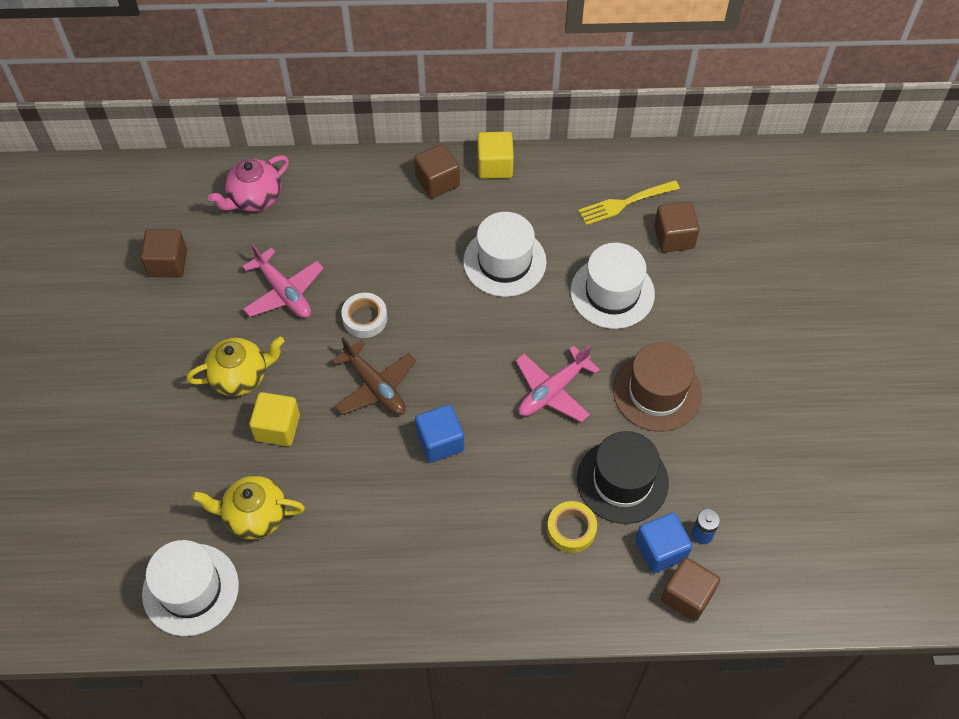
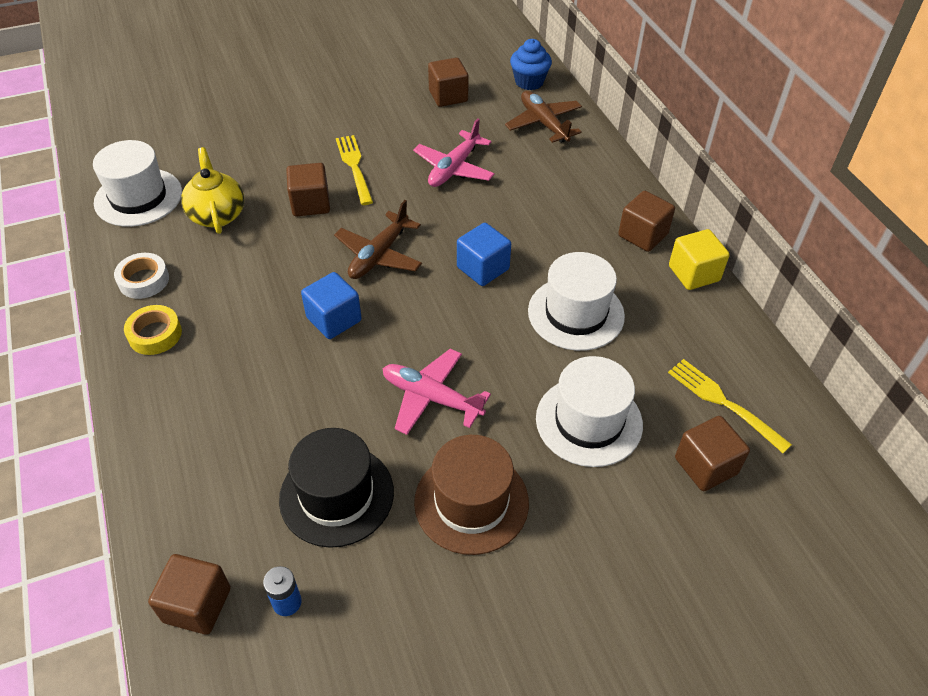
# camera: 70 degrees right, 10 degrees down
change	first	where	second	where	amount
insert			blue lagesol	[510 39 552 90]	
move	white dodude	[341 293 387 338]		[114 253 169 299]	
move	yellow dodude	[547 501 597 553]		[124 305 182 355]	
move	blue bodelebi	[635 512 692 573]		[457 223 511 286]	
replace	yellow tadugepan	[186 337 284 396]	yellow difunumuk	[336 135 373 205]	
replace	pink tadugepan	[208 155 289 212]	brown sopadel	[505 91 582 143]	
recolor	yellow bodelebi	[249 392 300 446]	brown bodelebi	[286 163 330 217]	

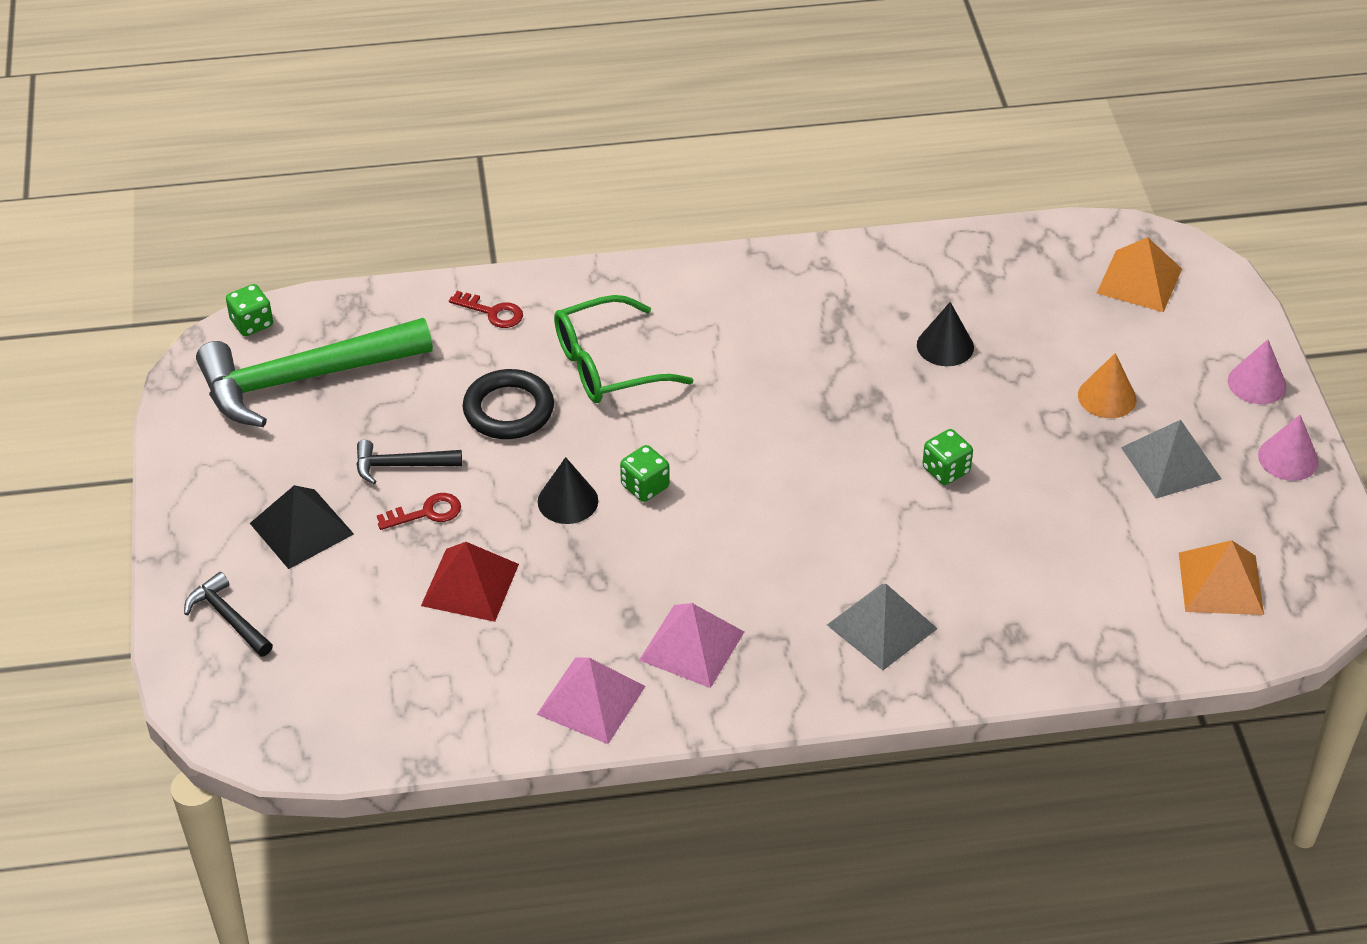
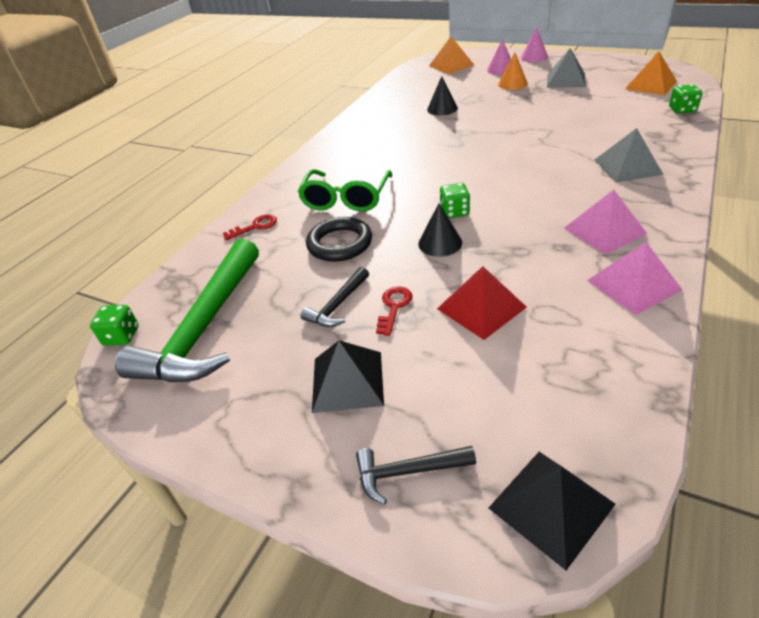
# camera: 50 degrees left, 5 degrees down
change	first	where	second	where	amount
insert			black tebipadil	[489 452 616 570]	
move	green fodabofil	[922 429 973 485]		[669 84 702 114]	
move	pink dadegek	[1258 415 1319 481]		[487 39 511 75]	

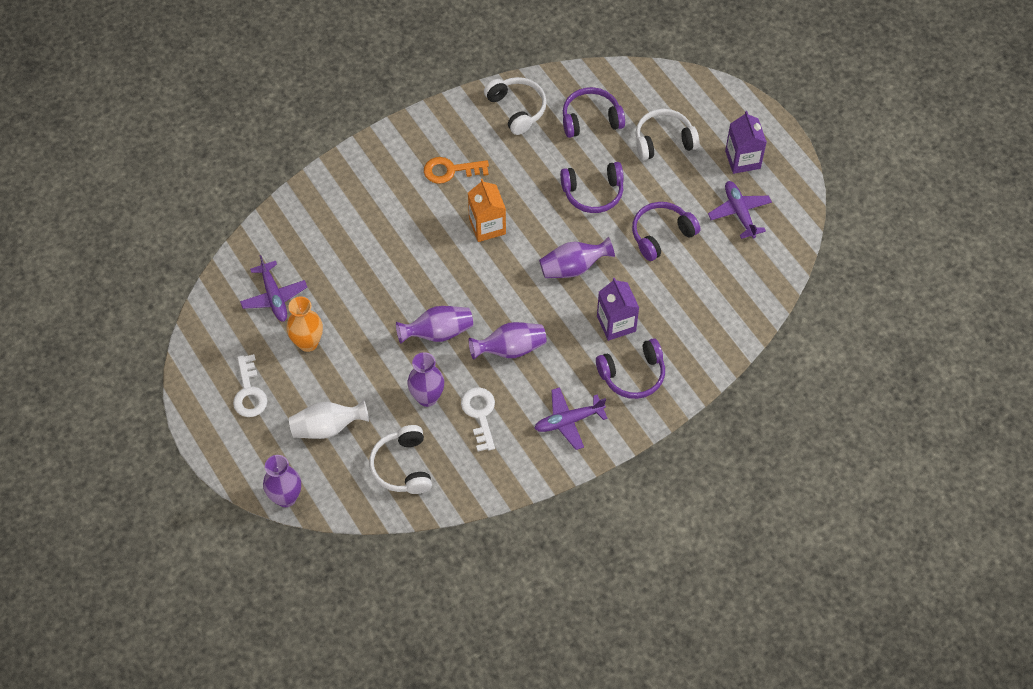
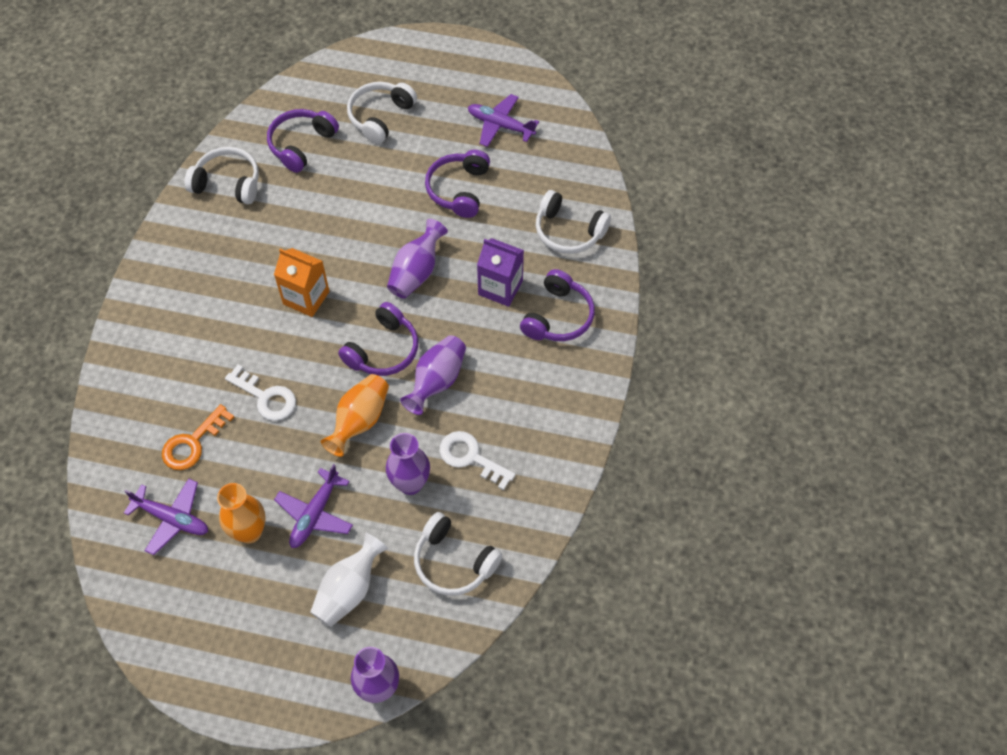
# camera: 45 degrees left, 0 degrees up
change	first	where	second	where	amount
delete	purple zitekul	[725 111 767 174]			
insert			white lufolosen	[536 190 611 254]	
move	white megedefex	[233 354 268 417]		[225 365 296 421]	
move	orange megedefex	[424 157 489 184]		[162 404 234 470]	
move	purple sopadel	[534 387 607 450]		[274 464 353 548]	
move	purple lufolosen	[560 162 624 213]		[338 302 418 376]	
recolor	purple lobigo	[396 306 473 343]	orange lobigo	[321 374 389 457]	

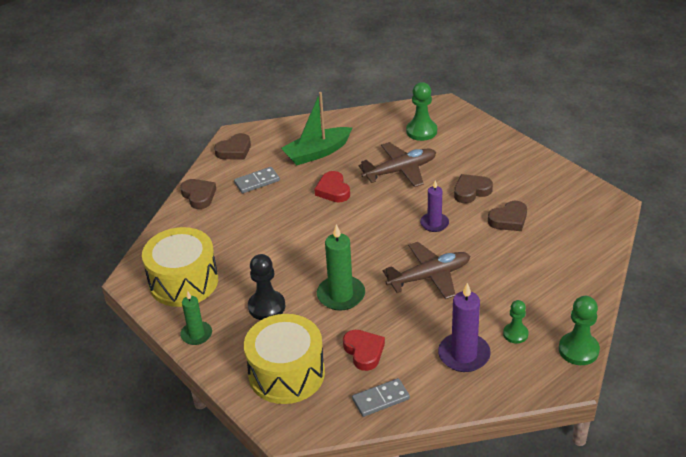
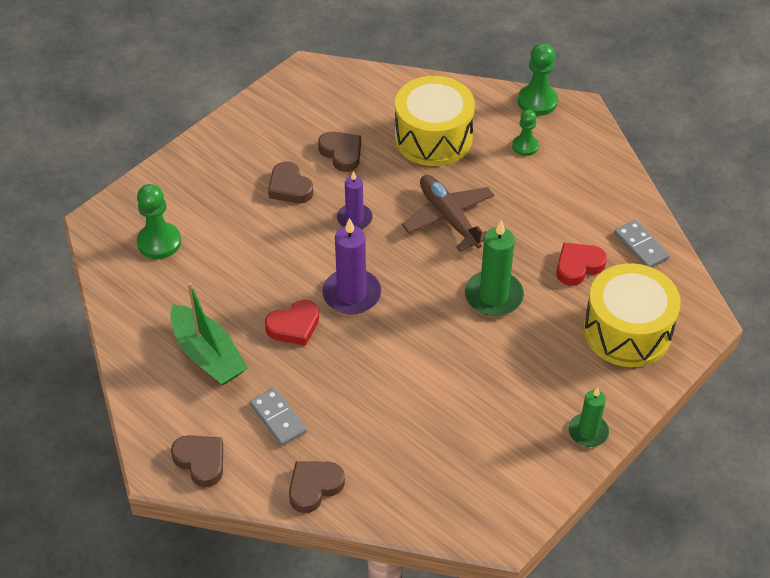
# camera: 100 degrees left, 10 degrees up
change	first	where	second	where	amount
delete	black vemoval	[248 254 285 320]			
delete	brown sopadel	[359 142 436 187]			
move	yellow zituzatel	[142 227 218 307]		[395 76 475 166]	
move	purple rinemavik	[438 283 491 372]		[322 218 381 315]	

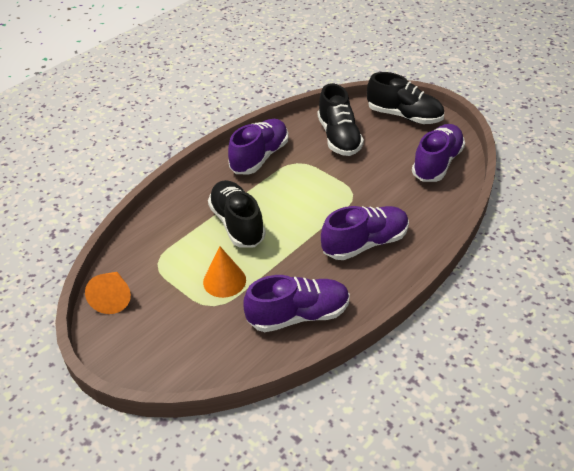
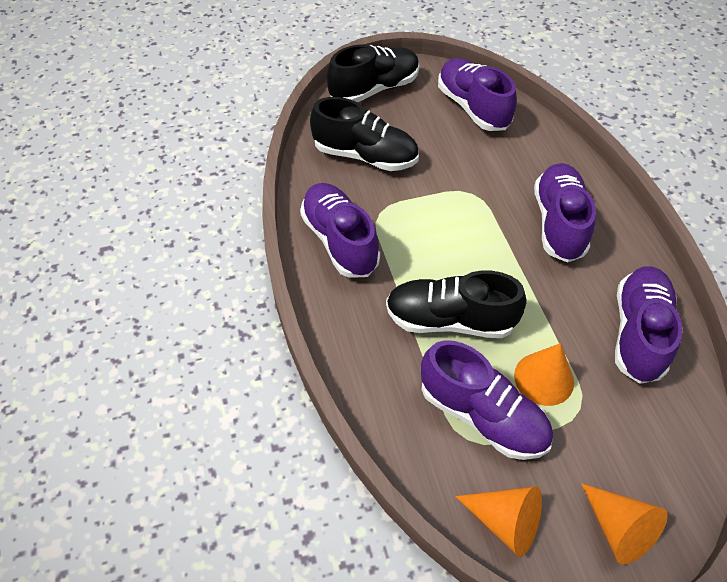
# camera: 60 degrees left, 10 degrees up
change	first	where	second	where	amount
insert			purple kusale	[421 340 553 460]	
insert			orange dadegek	[581 483 668 565]	

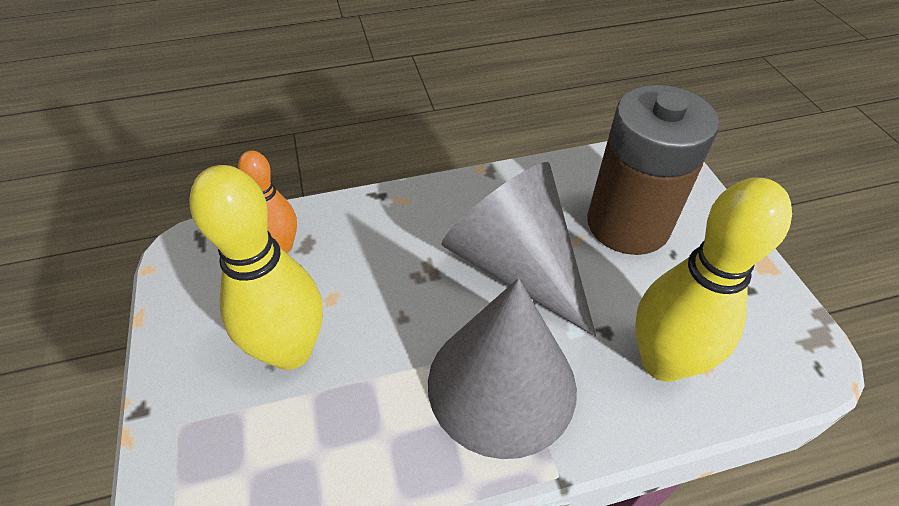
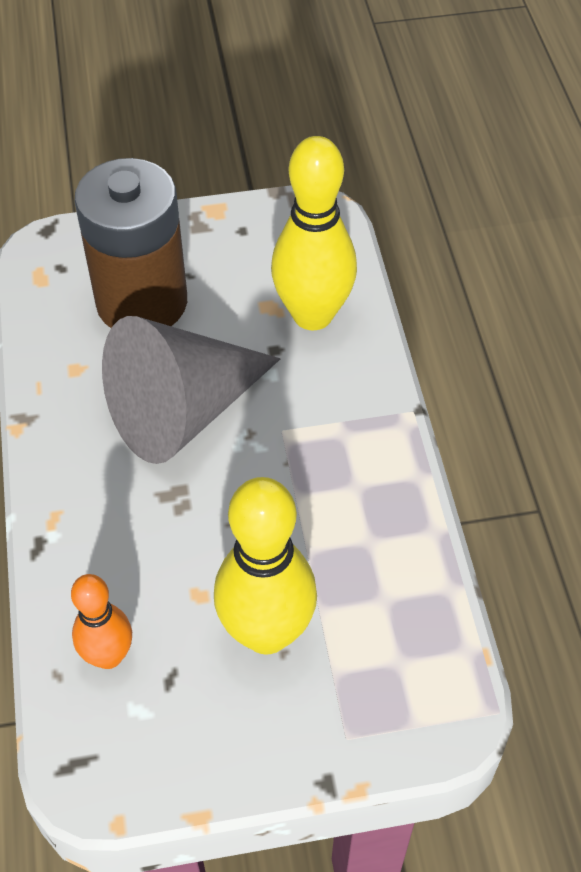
# camera: 85 degrees left, 5 degrees up
change	first	where	second	where	amount
delete	grey dadegek	[428 278 577 459]			

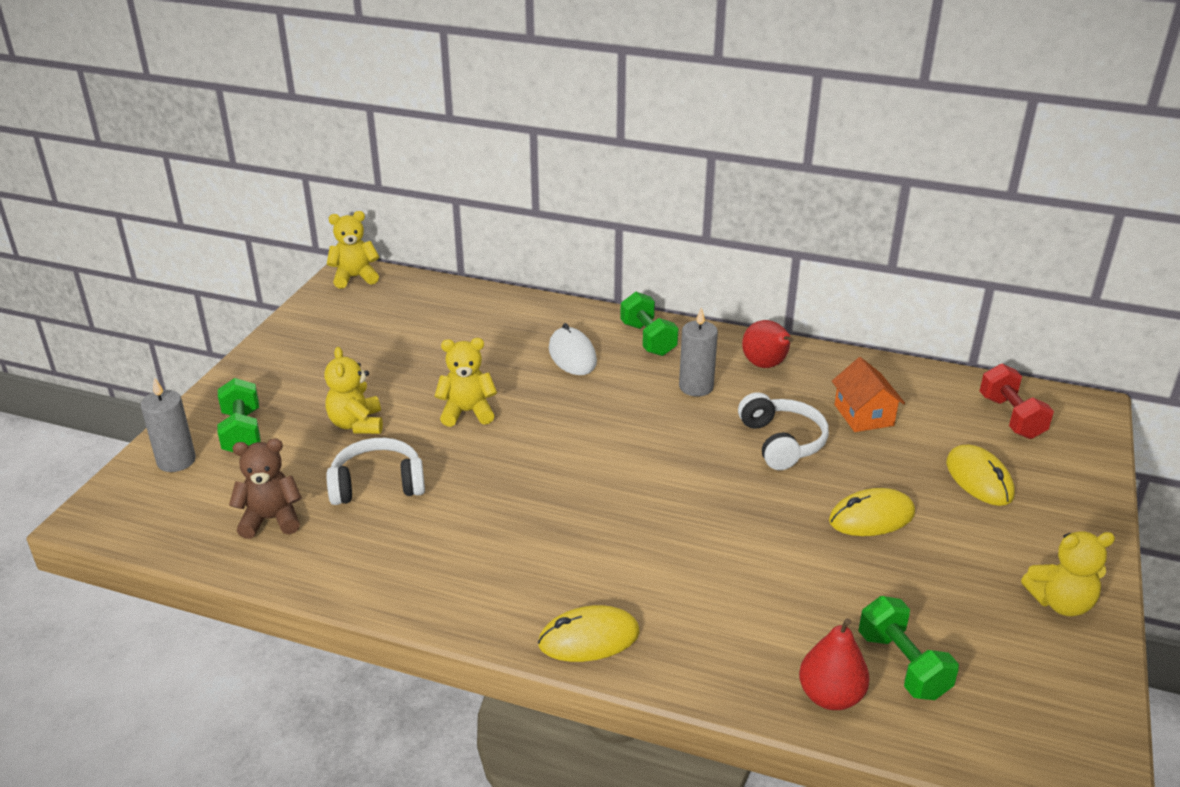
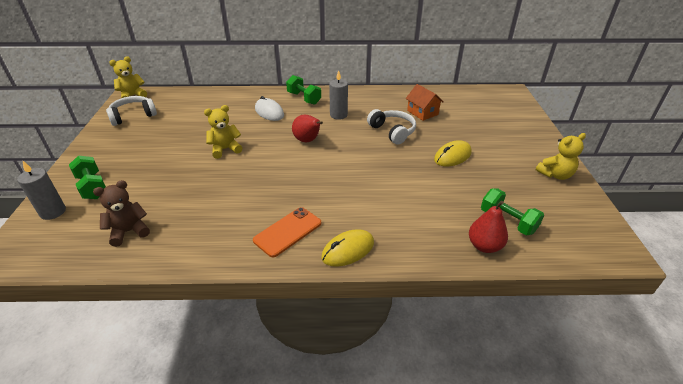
# camera: 20 degrees left, 5 degrees up
change	first	where	second	where	amount
delete	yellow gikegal	[324 347 383 434]			
delete	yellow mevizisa	[946 445 1015 506]			
delete	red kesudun	[980 364 1054 439]			
insert			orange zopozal	[253 207 322 257]	
move	white lufolosen	[326 438 425 505]		[106 96 157 126]	
move	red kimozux	[742 320 794 368]		[292 115 323 142]	

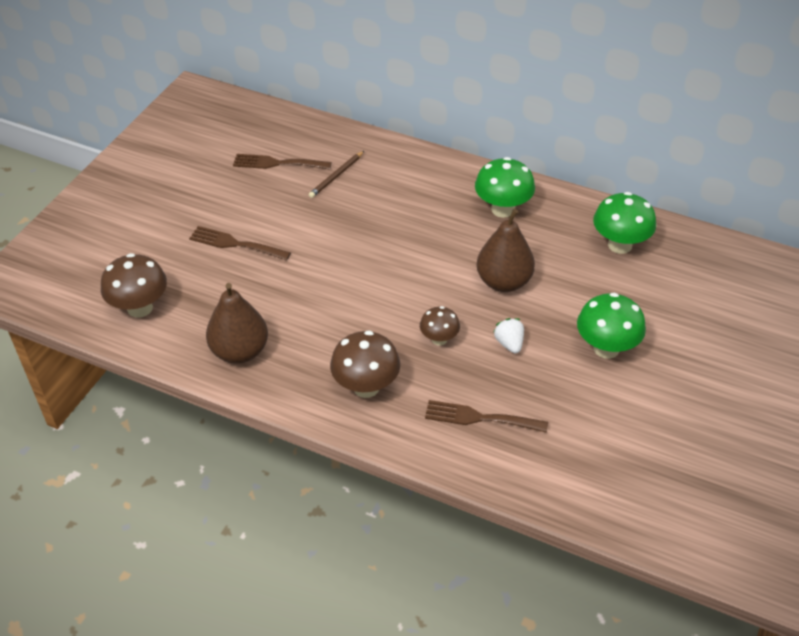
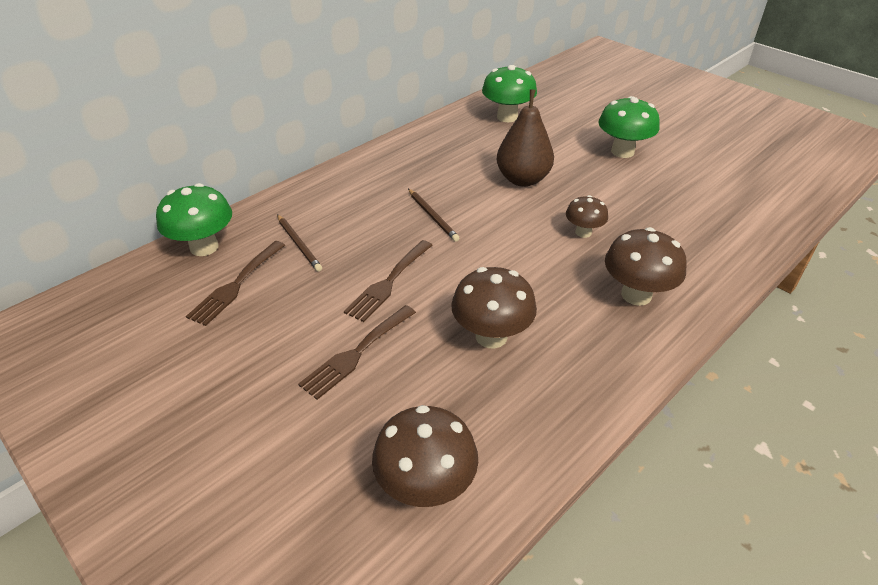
# camera: 70 degrees left, 5 degrees down
change	first	where	second	where	amount
delete	brown kimozux	[206 283 268 363]			
delete	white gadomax	[494 318 524 353]			
insert			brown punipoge	[408 189 460 242]	
insert			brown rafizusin	[451 267 537 348]	
move	brown difunumuk	[425 400 548 433]		[344 240 433 322]	
move	green rafizusin	[475 157 535 218]		[156 183 232 256]	

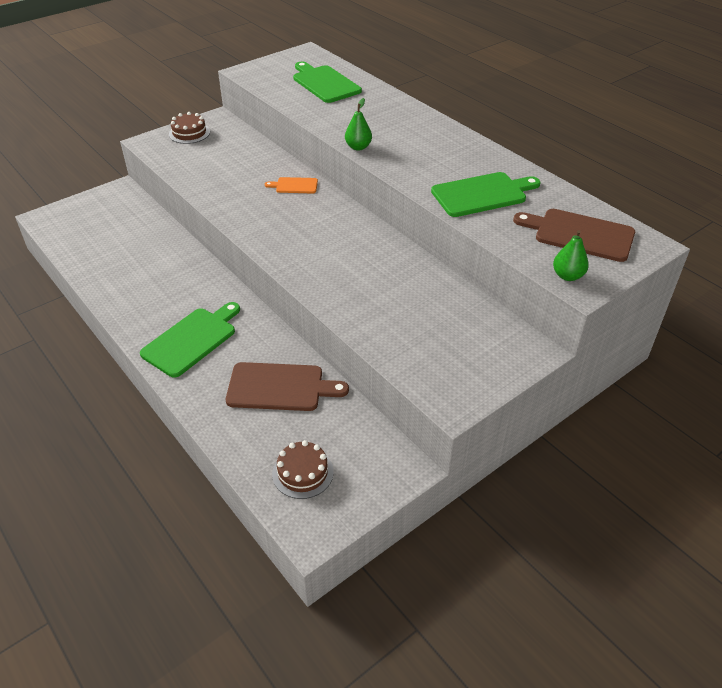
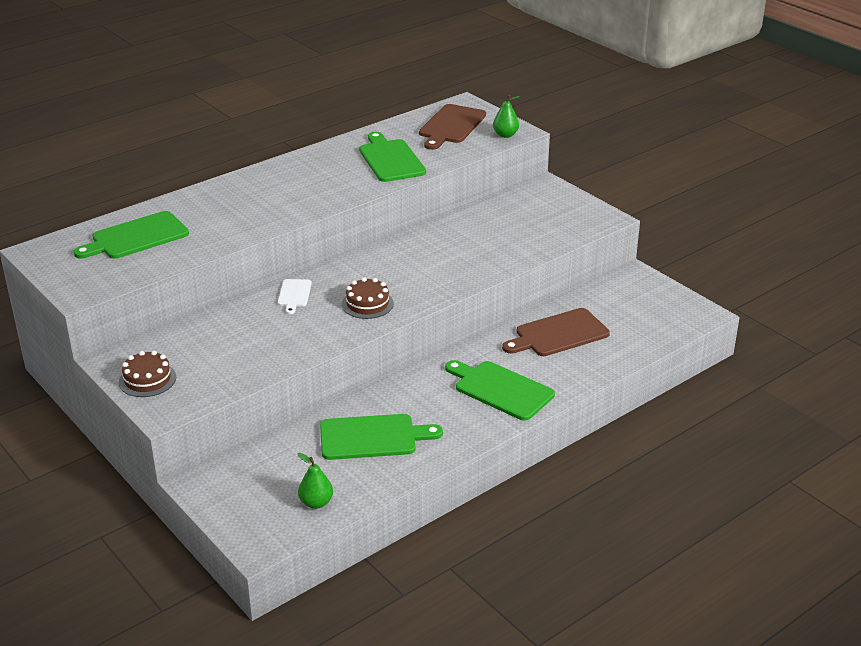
# camera: 90 degrees left, 10 degrees down
change	first	where	second	where	amount
insert			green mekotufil	[320 414 443 460]	
move	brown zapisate	[272 440 334 499]		[342 277 394 319]	
move	green kimozux	[345 98 372 151]		[298 453 333 509]	
recolor	orange mekotufil	[265 177 318 194]	white mekotufil	[278 279 312 314]	
rotate	brown mekotufil	[226 362 349 411]		[502 308 610 356]	120 degrees counterclockwise

